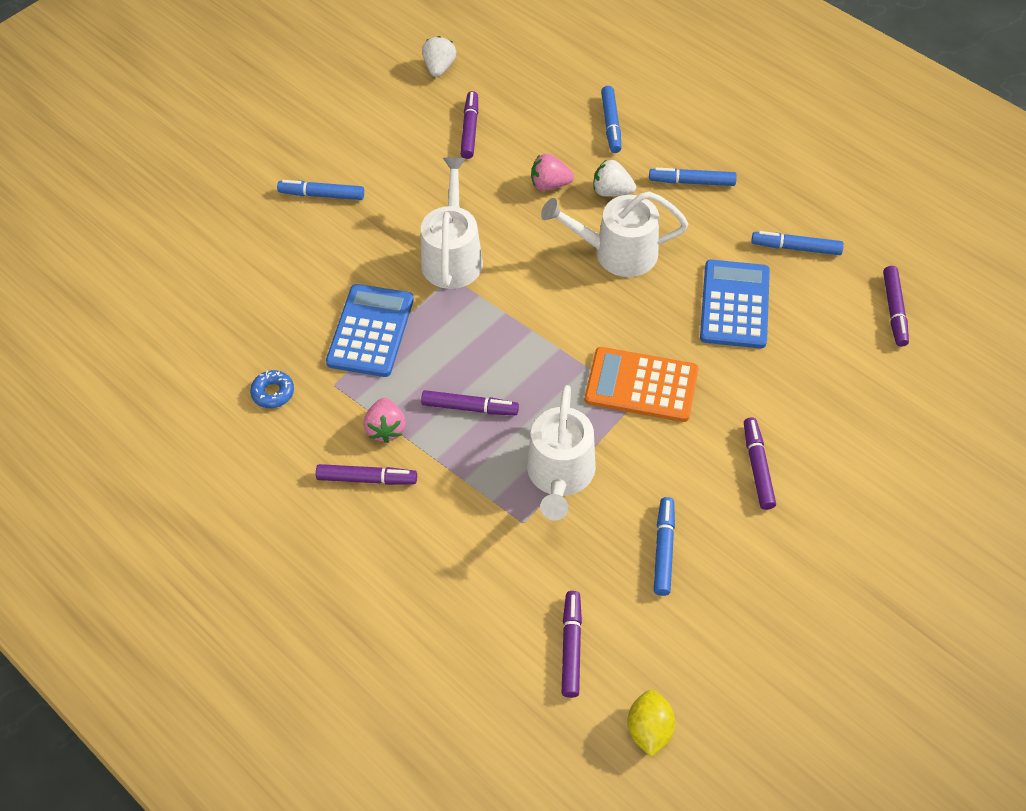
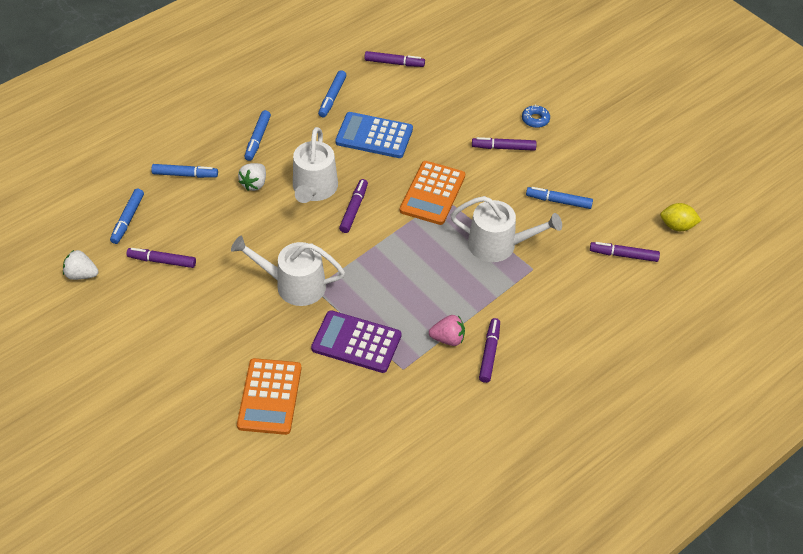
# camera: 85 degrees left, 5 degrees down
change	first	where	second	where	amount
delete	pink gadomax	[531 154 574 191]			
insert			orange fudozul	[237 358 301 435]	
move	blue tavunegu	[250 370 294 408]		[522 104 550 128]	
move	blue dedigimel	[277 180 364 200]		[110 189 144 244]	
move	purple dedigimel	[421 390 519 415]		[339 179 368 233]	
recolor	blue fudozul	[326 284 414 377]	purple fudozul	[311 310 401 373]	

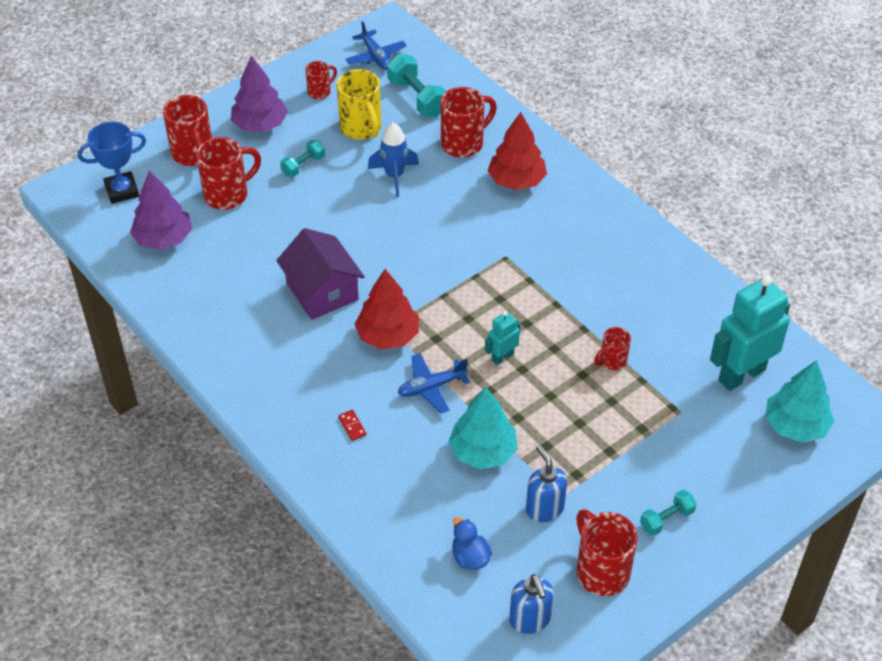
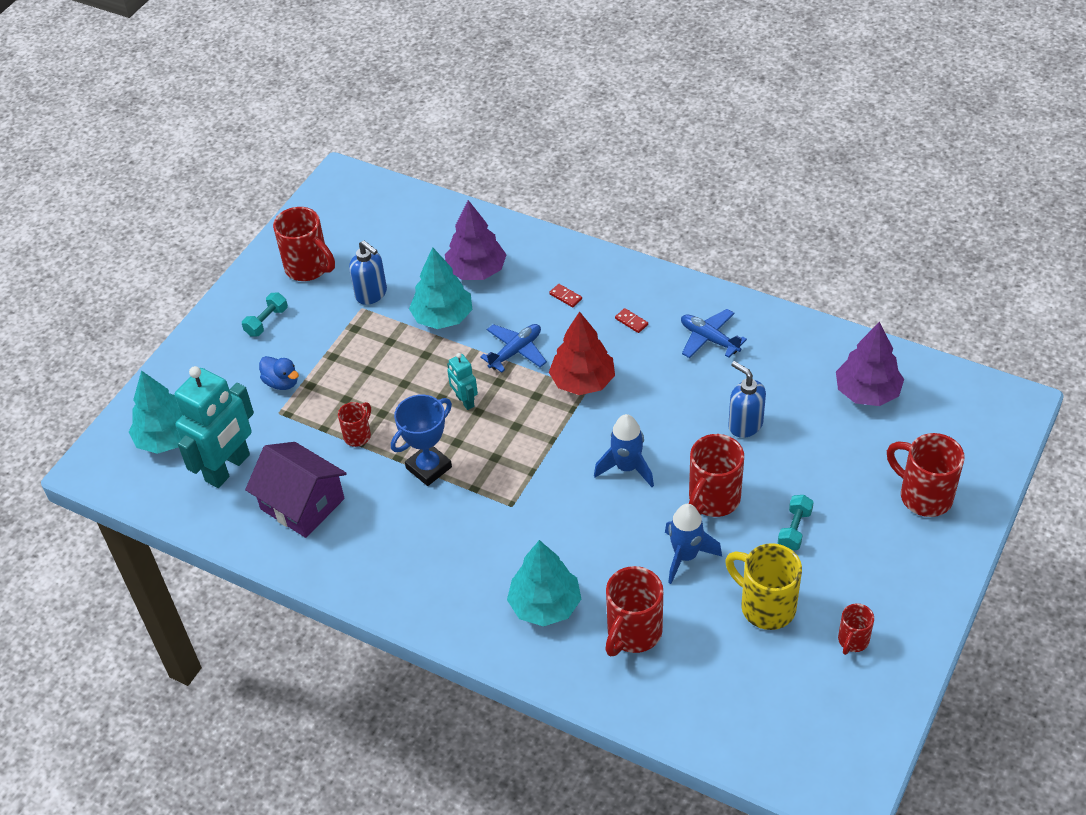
# camera: 160 degrees right, 0 degrees up
change	first	where	second	where	amount
delete	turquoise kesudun	[387 54 446 117]			
insert			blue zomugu	[594 414 654 487]	
insert			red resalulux	[615 308 648 333]	
move	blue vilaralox	[78 122 146 204]		[391 394 452 486]	
move	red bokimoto	[196 137 261 210]		[689 434 744 517]	
move	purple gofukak	[231 55 288 132]		[445 200 507 280]	
move	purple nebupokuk	[276 228 365 320]		[245 442 347 538]	
move	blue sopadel	[345 21 407 70]		[681 309 747 358]	
move	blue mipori	[452 517 492 570]		[259 356 299 390]	
move	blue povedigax	[509 574 554 634]		[728 361 766 438]	
recolor	red gofukak	[488 112 547 190]	turquoise gofukak	[507 540 581 627]	
rotate	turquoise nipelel	[485 311 520 365]		[447 353 478 410]	120 degrees clockwise

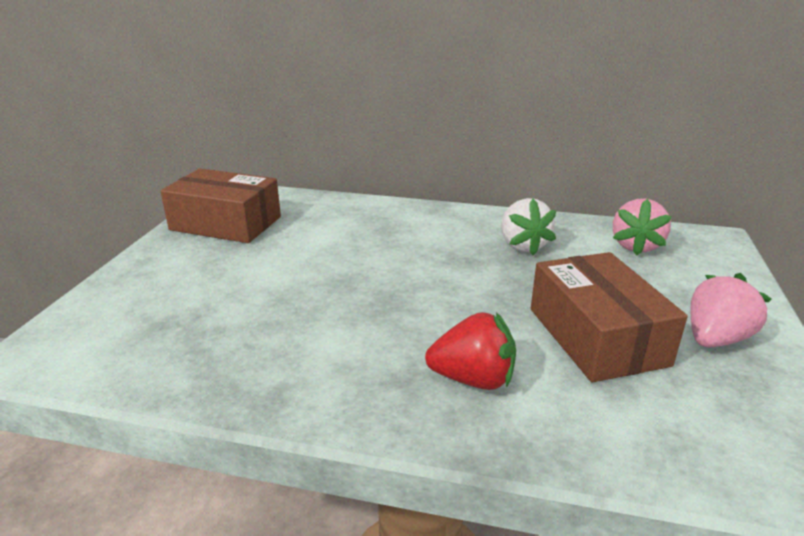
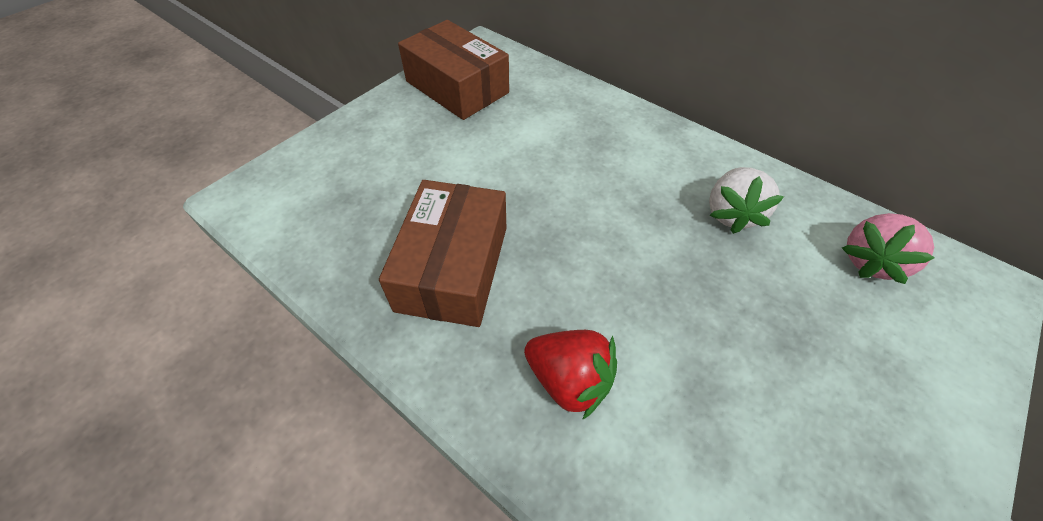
# camera: 25 degrees right, 25 degrees up
change	first	where	second	where	amount
delete	pink gadomax	[691 273 772 347]			
move	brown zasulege	[531 252 687 382]		[379 180 506 327]	

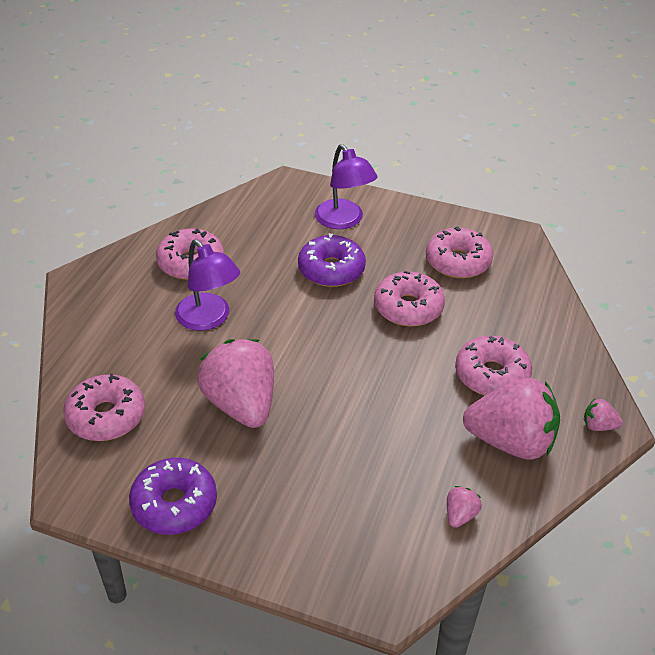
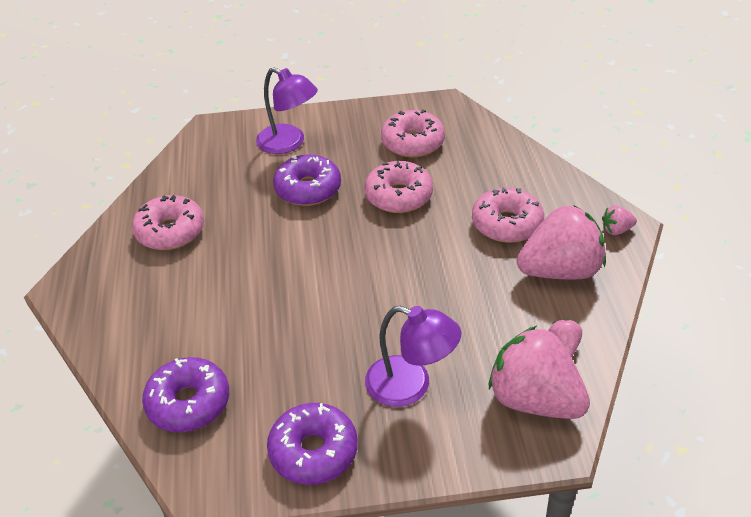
# camera: 25 degrees left, 0 degrees up
change	first	where	second	where	amount
move	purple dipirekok	[175 240 240 331]		[365 306 461 407]	
move	pink gadomax	[197 339 274 428]		[489 326 590 419]	
recolor	pink tavunegu	[63 374 145 441]	purple tavunegu	[142 357 229 432]	

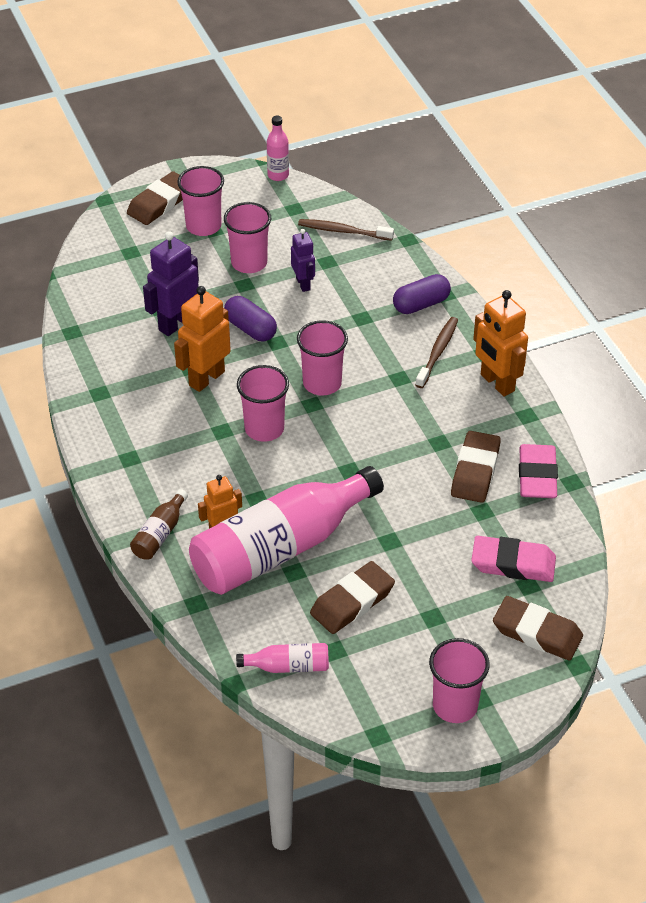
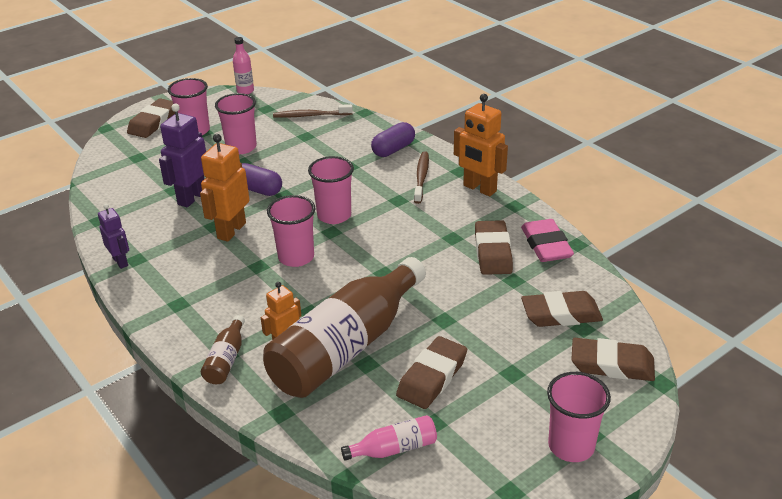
# camera: 15 degrees left, 10 degrees down
change	first	where	second	where	amount
move	purple nipelel	[291 229 315 292]		[98 204 129 269]	
recolor	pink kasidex	[189 466 384 595]	brown kasidex	[263 257 426 398]	
recolor	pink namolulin	[471 536 556 582]	brown namolulin	[521 291 603 327]	

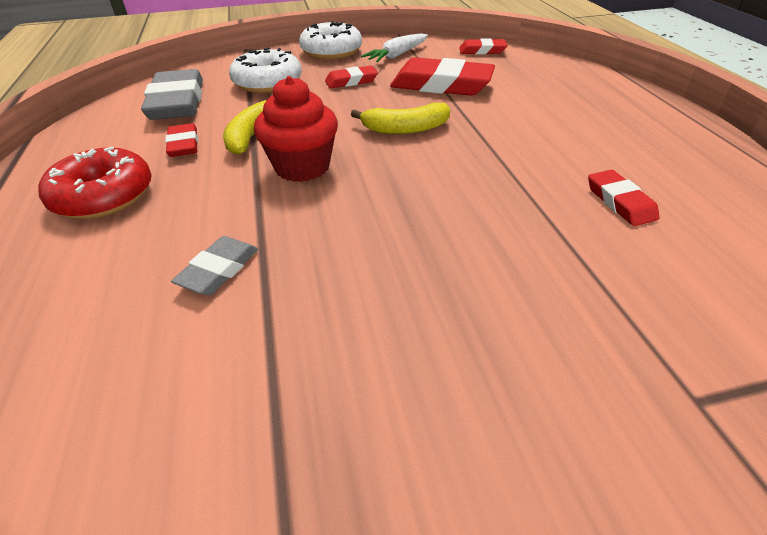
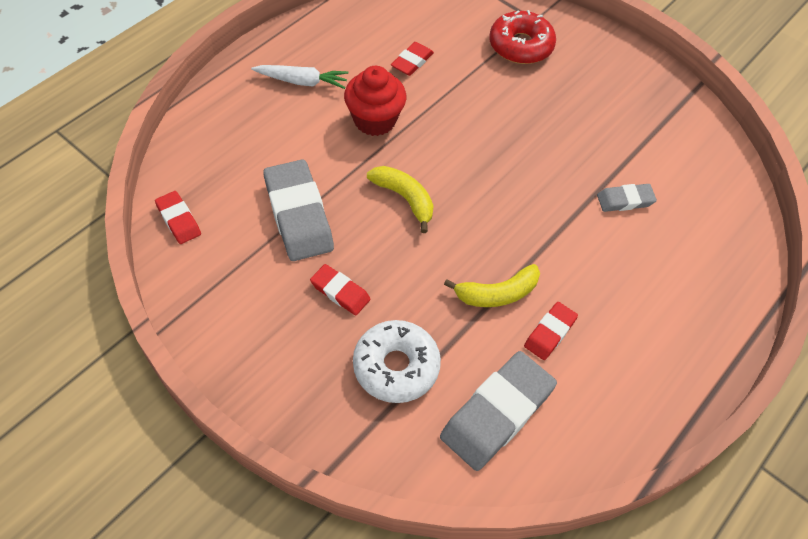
# camera: 130 degrees left, 15 degrees up
change	first	where	second	where	amount
delete	white tavunegu	[299 21 362 60]			
move	red tavunegu	[38 147 152 219]		[489 10 556 64]	
move	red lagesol	[254 76 338 182]		[344 66 406 136]	
move	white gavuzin	[361 33 428 62]		[251 65 349 89]	
recolor	red namolulin	[390 57 495 96]	grey namolulin	[263 160 334 261]	

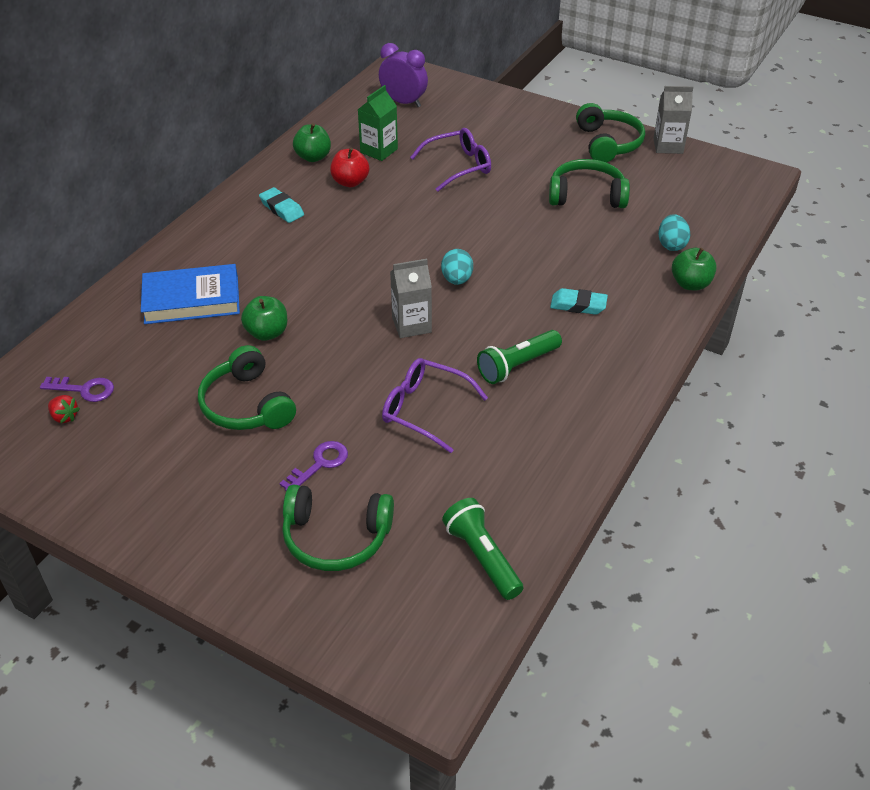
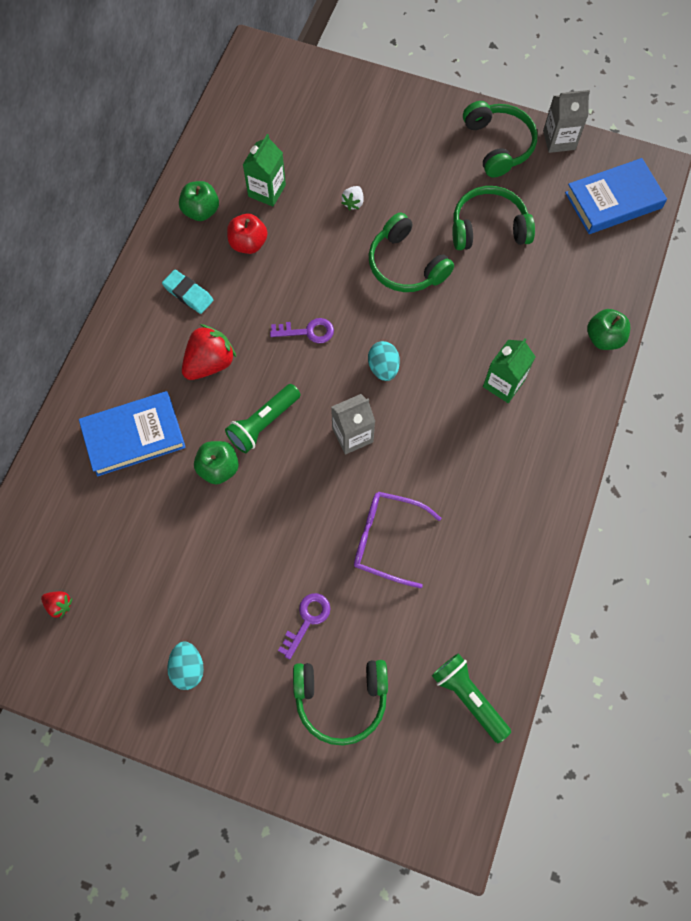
# camera: 10 degrees left, 25 degrees up
change	first	where	second	where	amount
delete	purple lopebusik	[379 43 428 107]			
insert			red gadomax	[182 324 236 380]	
insert			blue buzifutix	[565 158 667 234]	
move	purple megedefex	[40 377 114 402]		[270 318 334 343]	
move	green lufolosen	[198 345 296 430]		[369 213 454 292]	
move	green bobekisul	[477 330 562 384]		[225 384 301 453]	
move	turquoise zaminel	[658 214 691 251]		[167 642 204 690]	
replace	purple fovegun	[410 128 491 192]	white gadomax	[341 186 364 210]	
replace	turquoise namolulin	[550 288 608 315]	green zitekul	[483 338 535 403]	

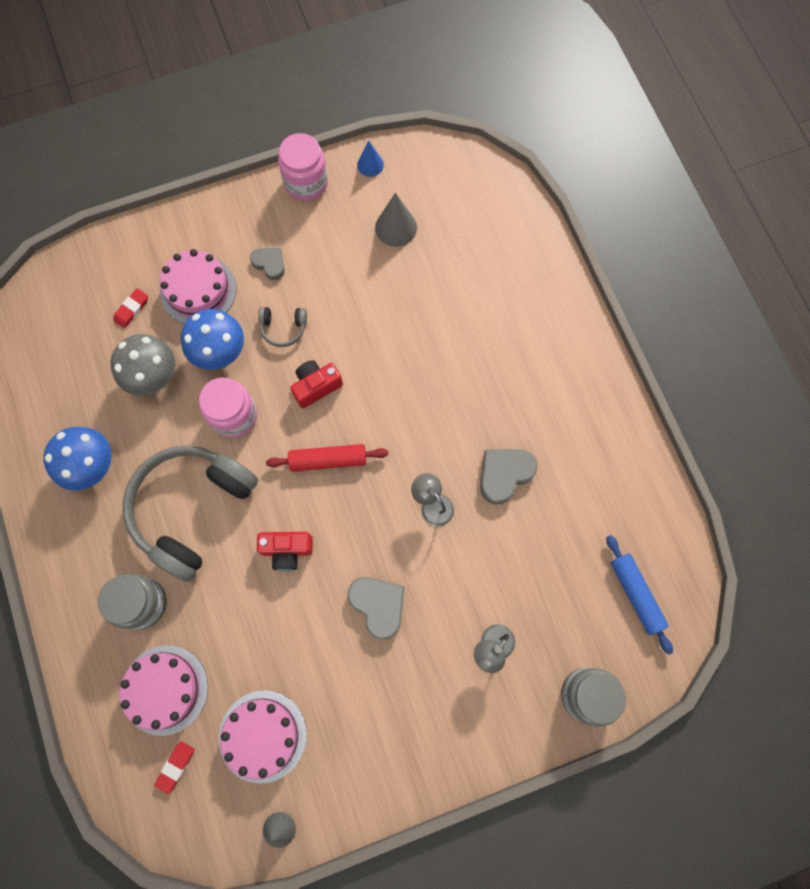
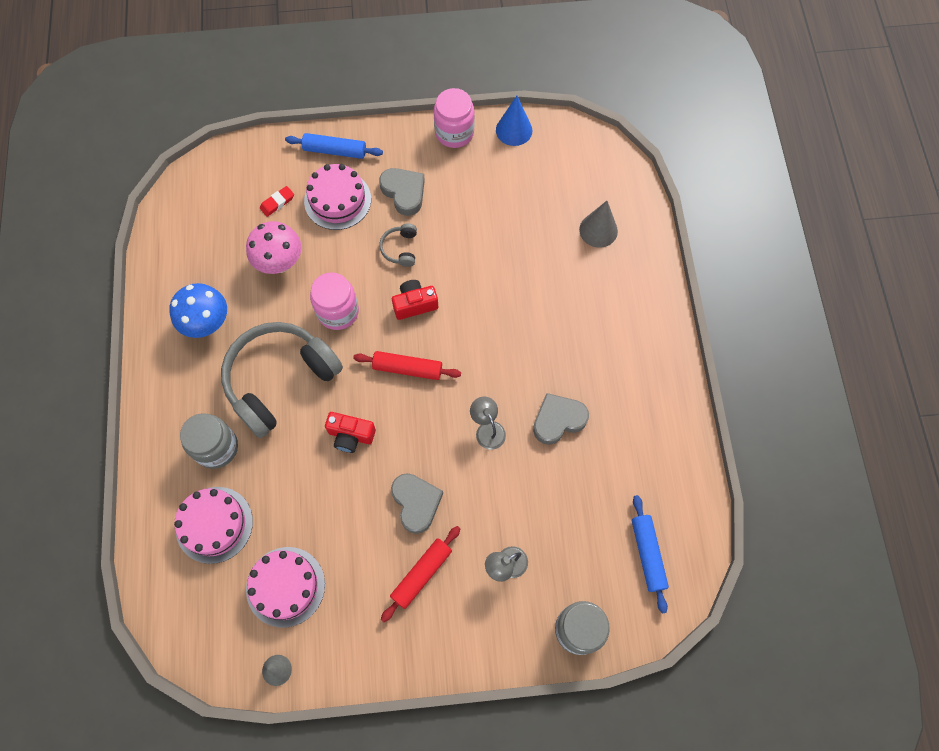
# camera: 15 degrees right, 5 degrees down
change	first	where	second	where	amount
delete	red namolulin	[154 741 195 794]			
delete	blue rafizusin	[181 309 244 370]			
insert			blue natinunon	[285 133 383 159]	
insert			red natinunon	[381 526 461 622]	
move	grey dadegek	[375 193 417 247]		[579 201 618 248]	
recolor	grey rafizusin	[110 334 175 396]	pink rafizusin	[246 221 302 274]	
rotate	grey lufolosen	[258 307 307 347]		[379 224 417 267]	75 degrees clockwise
resize	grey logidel	[250 248 285 280]		[379 168 425 216]	x1.57
resize	blue dadegek	[357 141 384 177]		[496 96 532 146]	x1.55

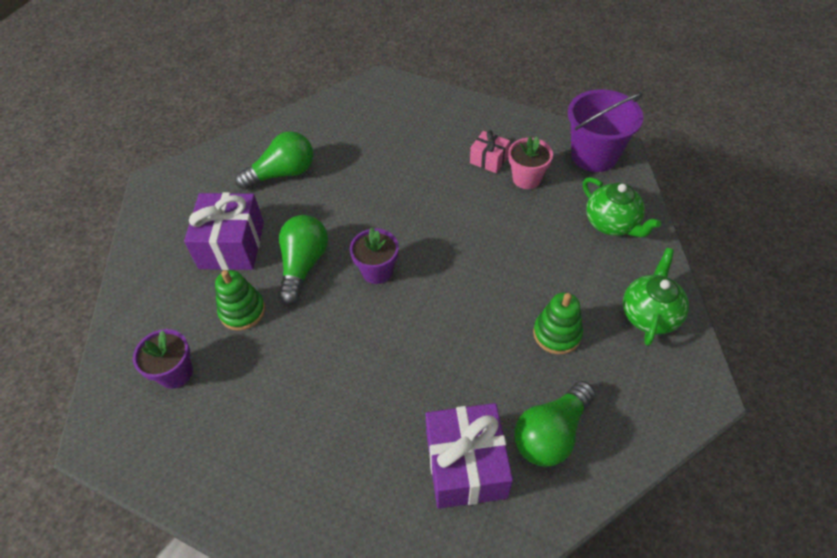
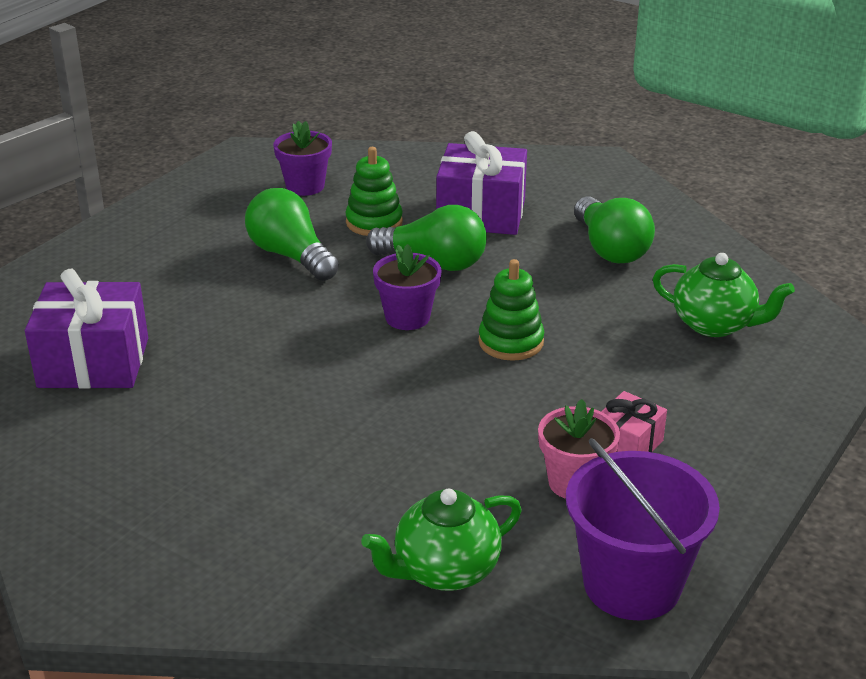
# camera: 95 degrees right, 20 degrees down
change	first	where	second	where	amount
move	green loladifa	[514 381 596 467]		[245 188 339 281]	
move	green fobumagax	[533 292 583 354]		[478 259 544 361]	
move	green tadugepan	[623 248 689 346]		[653 253 795 337]	

